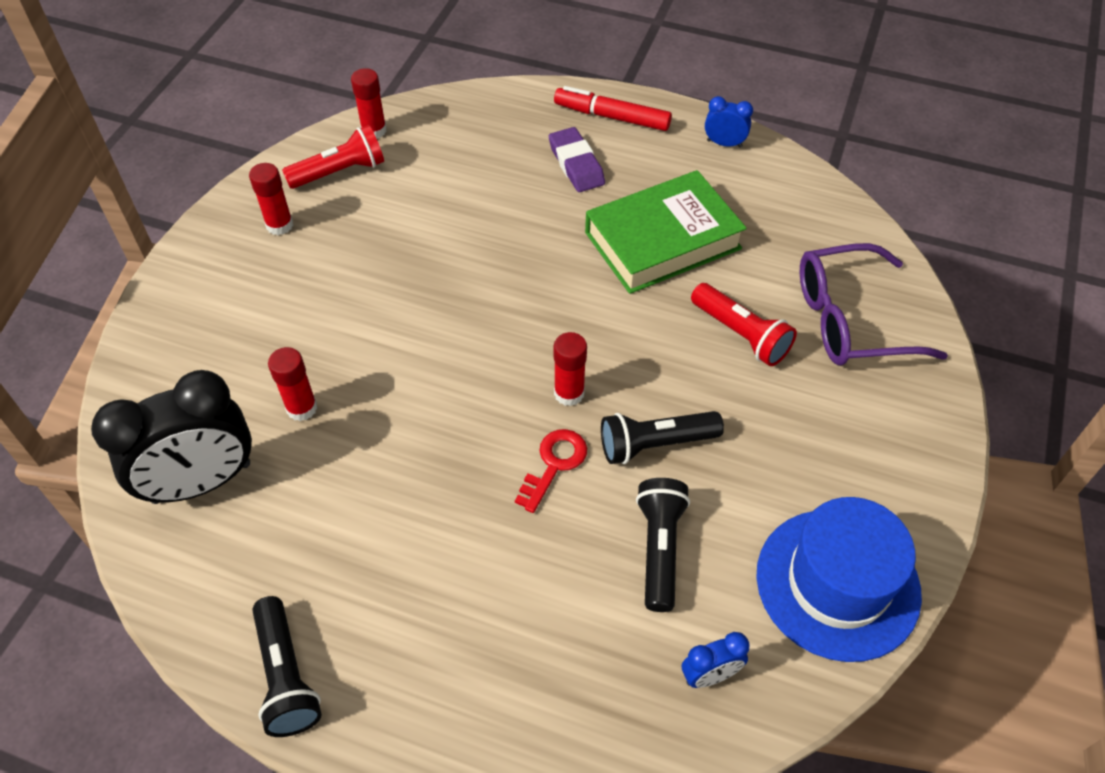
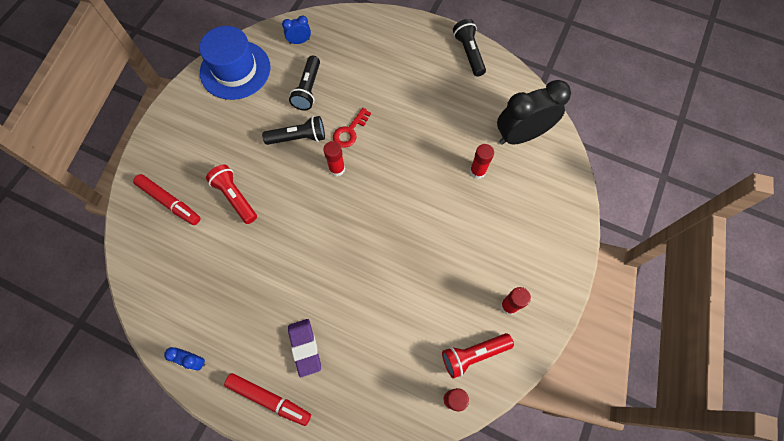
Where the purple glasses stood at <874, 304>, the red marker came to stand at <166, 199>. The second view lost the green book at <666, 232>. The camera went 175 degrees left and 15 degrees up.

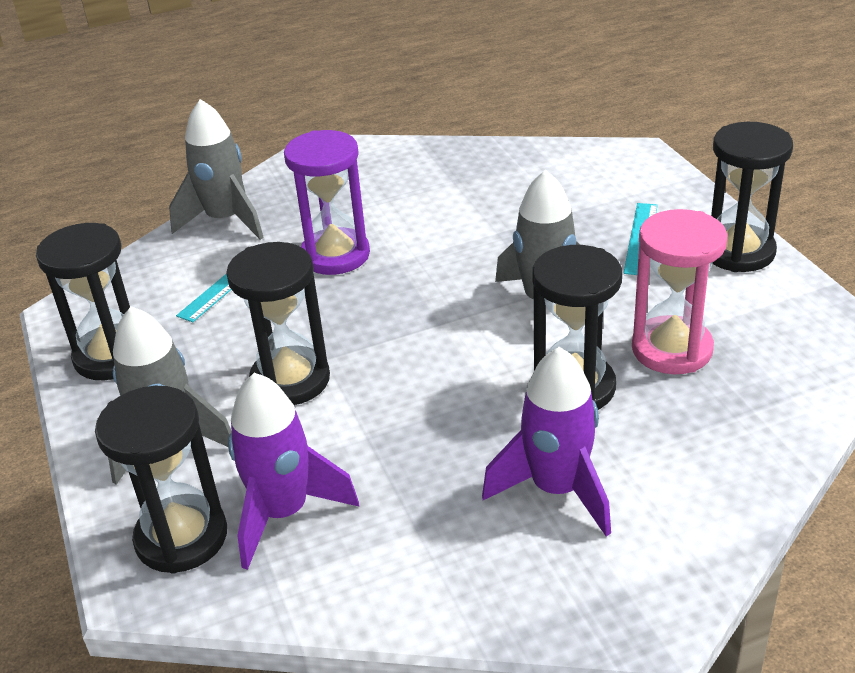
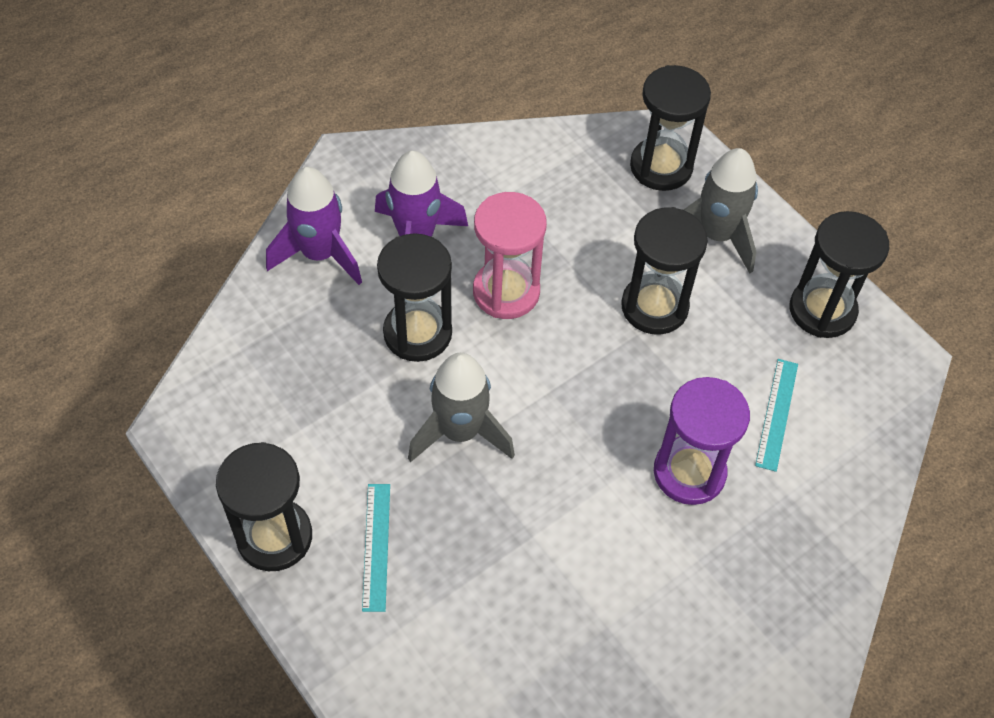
The purple rocket ended up elsewhere, having gone from <293, 471> to <314, 226>. The pink hourglass ended up elsewhere, having gone from <679, 291> to <510, 255>. The second view lost the grey rocket at <216, 169>. The camera went 160 degrees right and 20 degrees up.

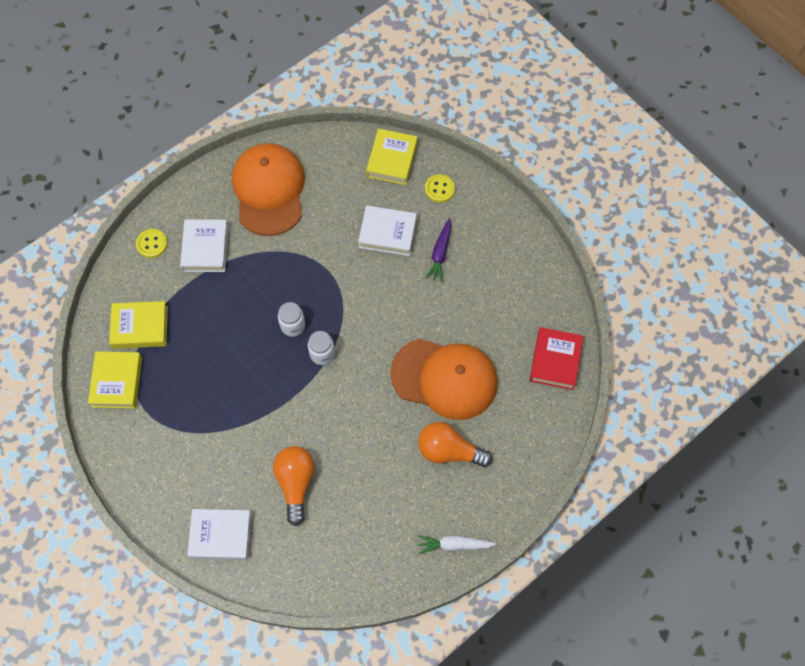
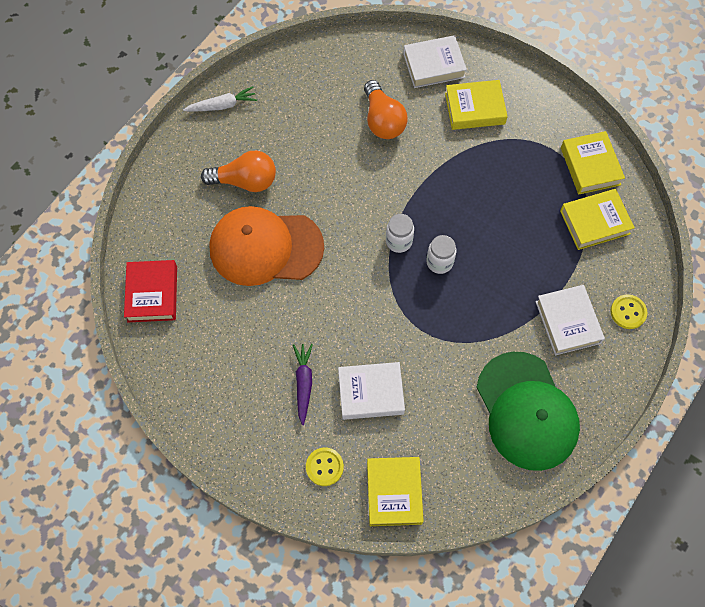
The second view gained the yellow book at <476, 105>. What was the orange cap at <268, 189> turned into the green cap at <528, 411>. The camera went 165 degrees right and 0 degrees up.

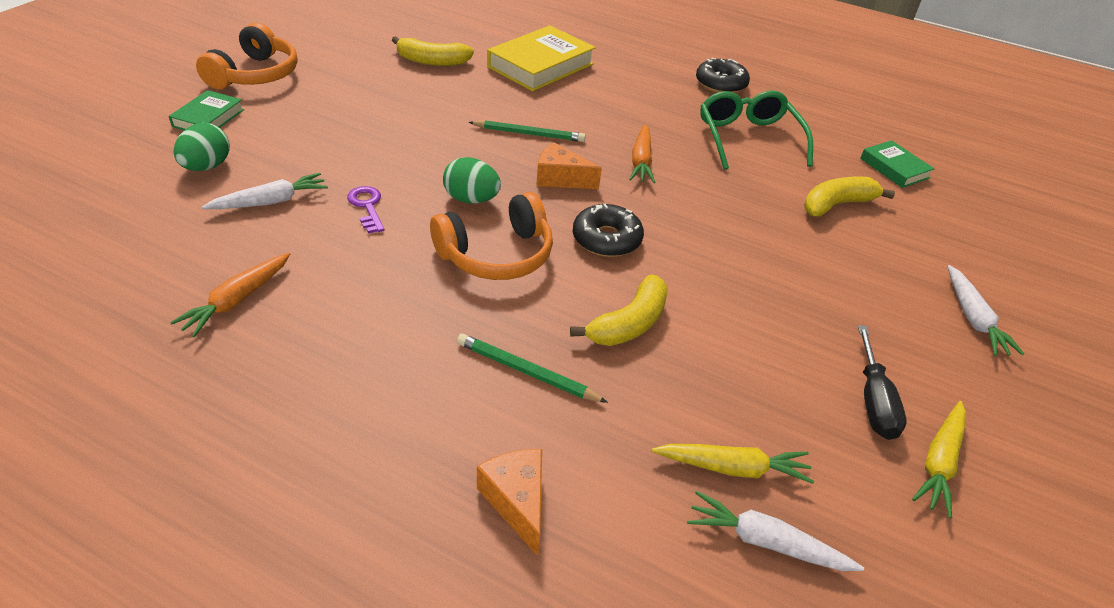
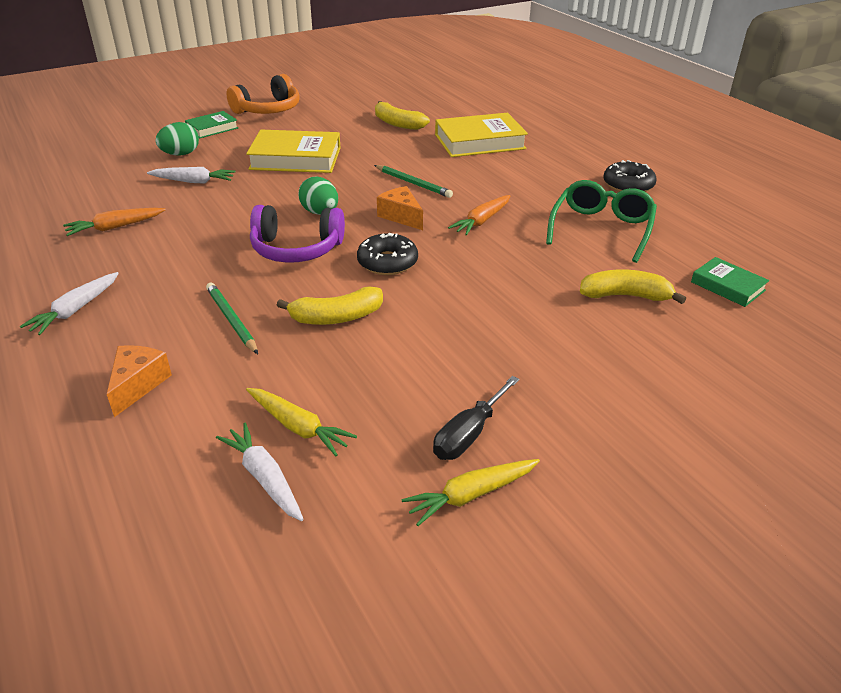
The white carrot ended up elsewhere, having gone from <985, 310> to <69, 303>. The second view gained the yellow book at <293, 151>. What was the orange headphones at <491, 236> turned into the purple headphones at <297, 234>. The green book at <897, 164> ended up facing another way, 45 degrees counterclockwise from before. The second view lost the purple key at <366, 209>. The camera went 35 degrees right and 5 degrees down.

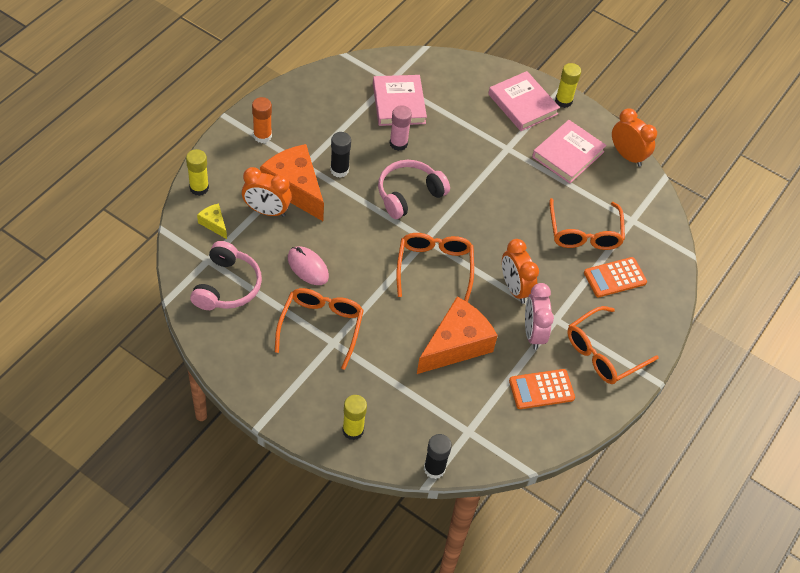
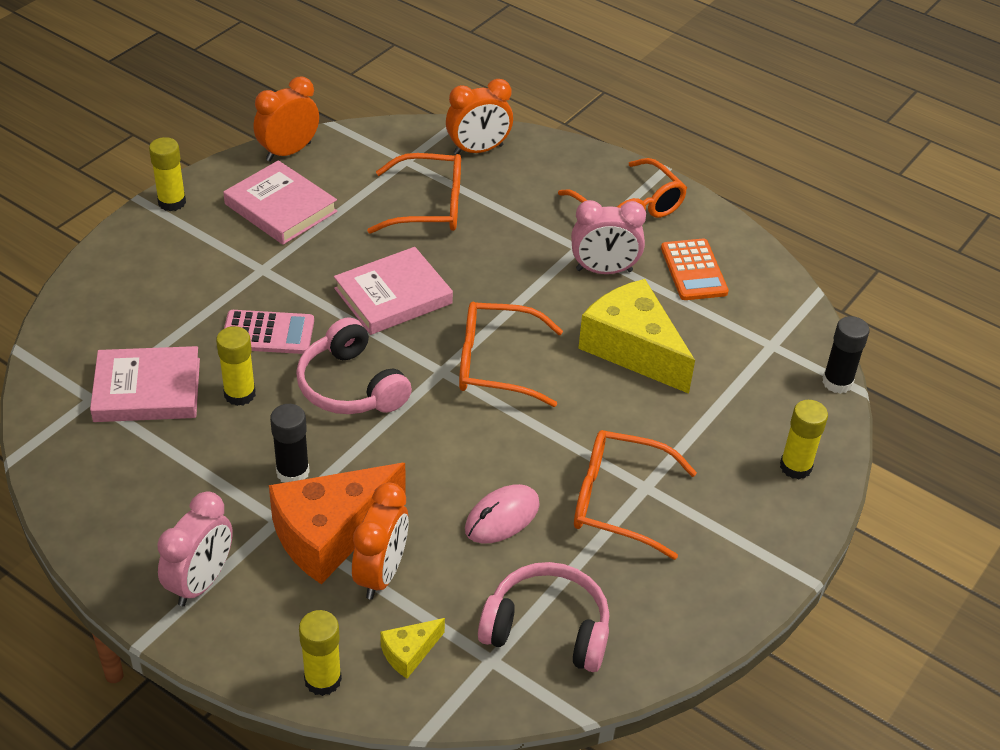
Where the orange glue stick stood at <262, 120>, the pink clock came to stand at <195, 548>. What was the pink glue stick at <401, 128> turned into the yellow glue stick at <236, 366>. The second view gained the pink calculator at <269, 332>. The pink book ended up elsewhere, having gone from <524, 101> to <393, 291>. The orange clock ended up elsewhere, having gone from <520, 271> to <479, 117>. What was the orange cheese at <457, 335> turned into the yellow cheese at <636, 336>. The second view lost the orange calculator at <615, 277>. The camera went 85 degrees left and 10 degrees down.

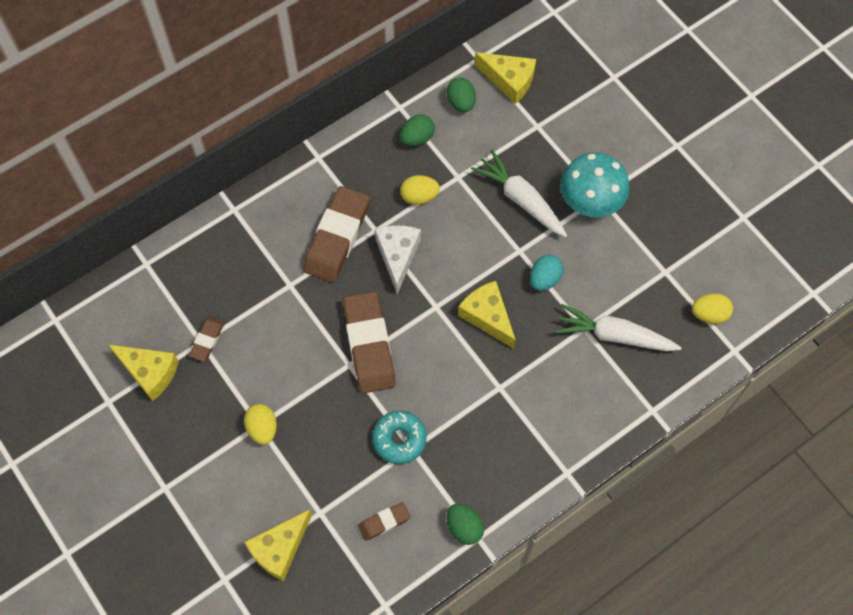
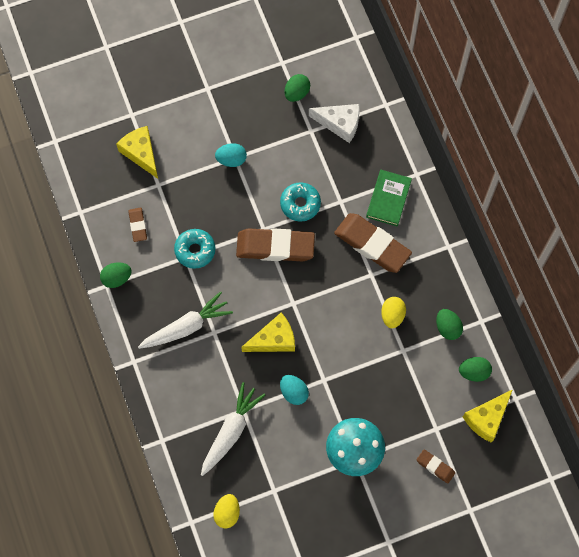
The white carrot ended up elsewhere, having gone from <519, 193> to <185, 320>. What was the yellow egg at <260, 424> turned into the turquoise egg at <231, 155>. The second view gained the turquoise donut at <300, 202>. Where the yellow cheese stood at <143, 372>, the green egg came to stand at <297, 88>. The white cheese ended up elsewhere, having gone from <398, 259> to <334, 123>. The second view gained the green book at <389, 198>. The brown eraser ended up elsewhere, having gone from <206, 339> to <436, 466>. The camera went 105 degrees right and 5 degrees up.

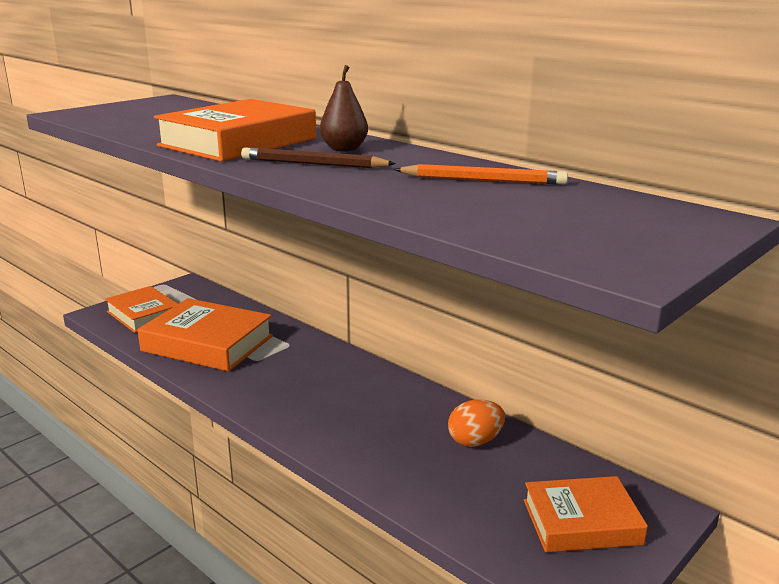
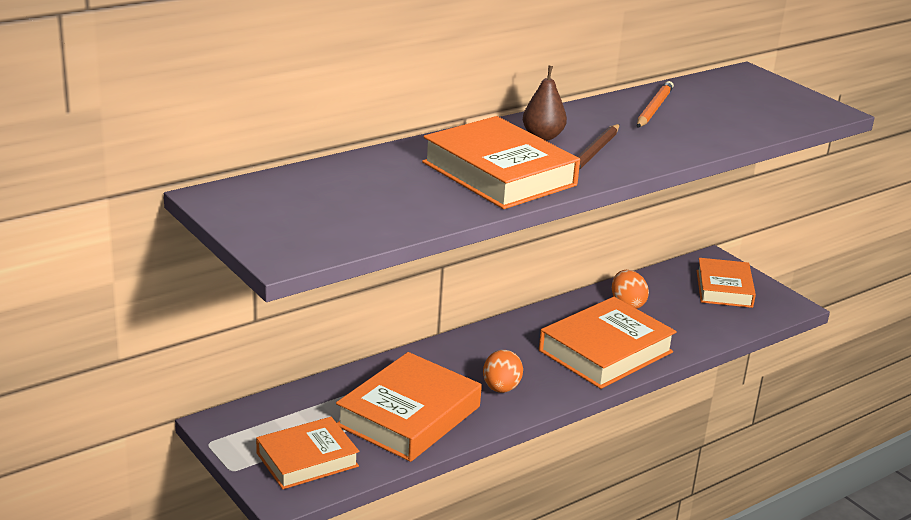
The second view gained the orange egg at <503, 371>. The second view gained the orange book at <608, 343>. The camera went 80 degrees left and 5 degrees up.

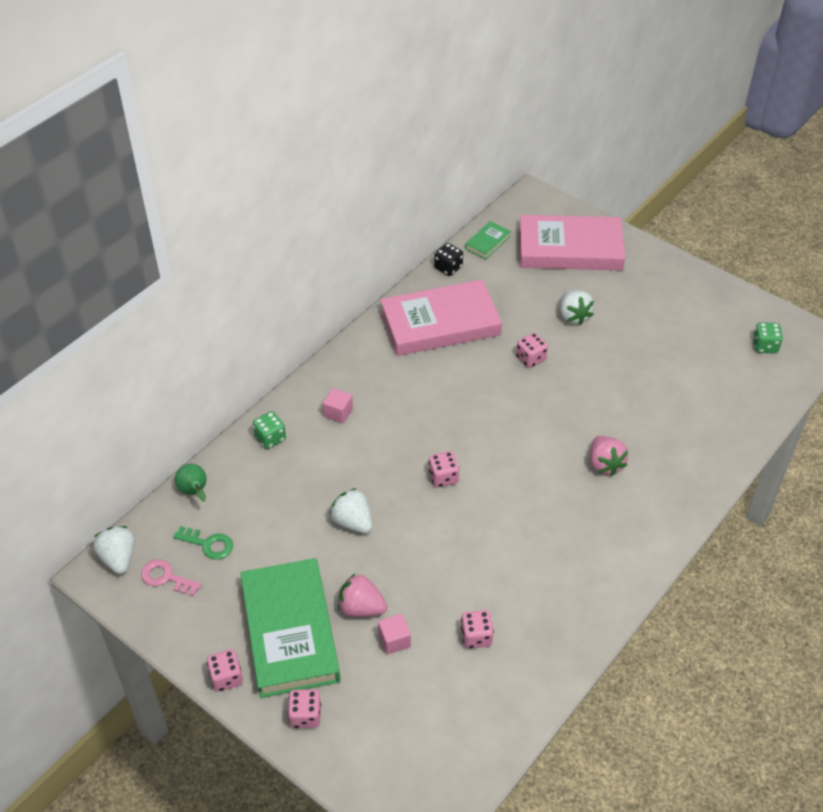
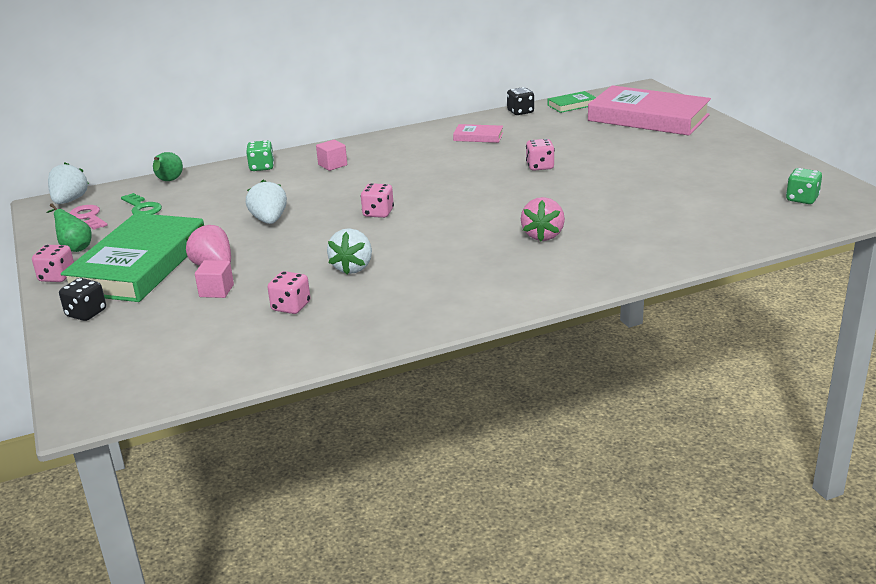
The second view gained the green pear at <69, 227>. What was the pink dice at <304, 708> turned into the black dice at <82, 299>. The white strawberry ended up elsewhere, having gone from <577, 307> to <349, 251>. The size of the pink book at <441, 317> changed by a factor of 0.43. The camera went 30 degrees right and 20 degrees down.

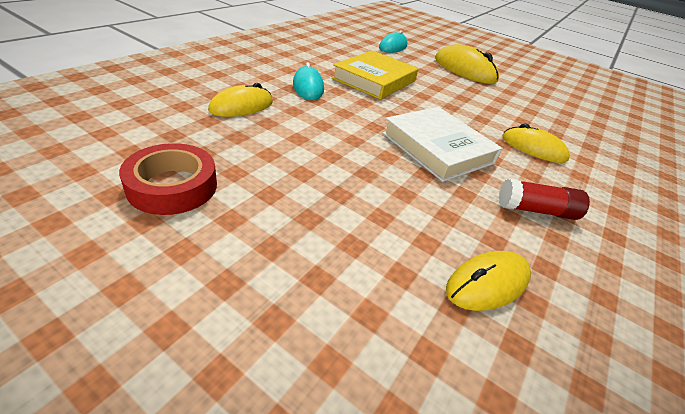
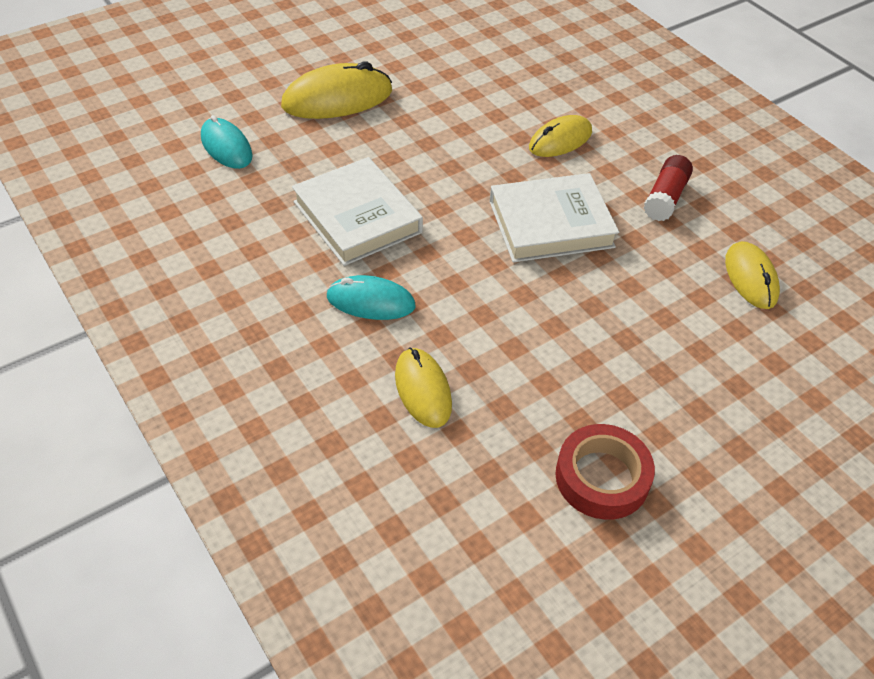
What was the yellow book at <375, 75> turned into the white book at <357, 211>. The camera went 65 degrees left and 10 degrees up.

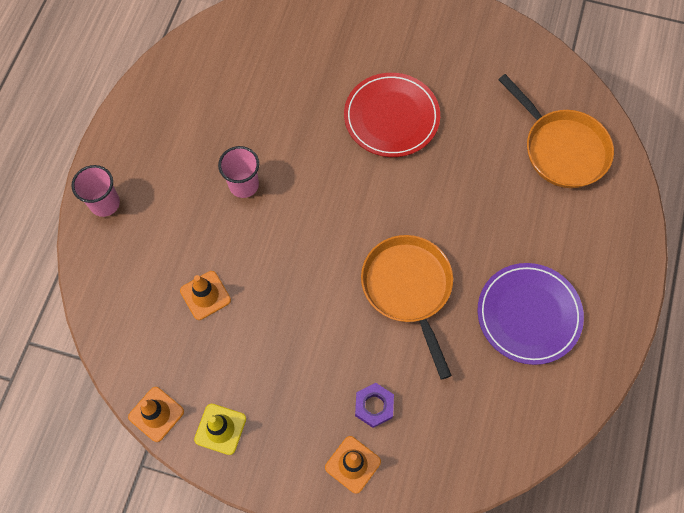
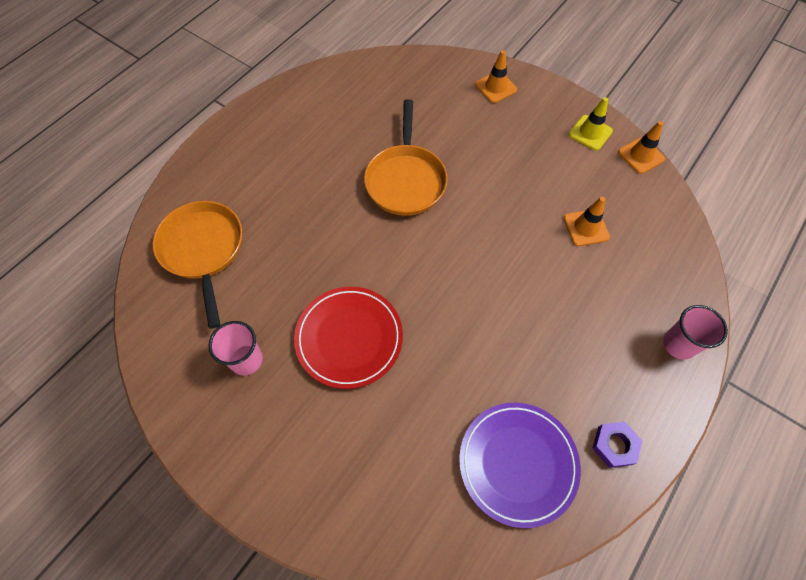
The pink cup ended up elsewhere, having gone from <238, 172> to <235, 348>. The purple plate ended up elsewhere, having gone from <530, 314> to <520, 465>. The purple nut ended up elsewhere, having gone from <374, 405> to <617, 445>. The camera went 160 degrees left and 5 degrees down.

